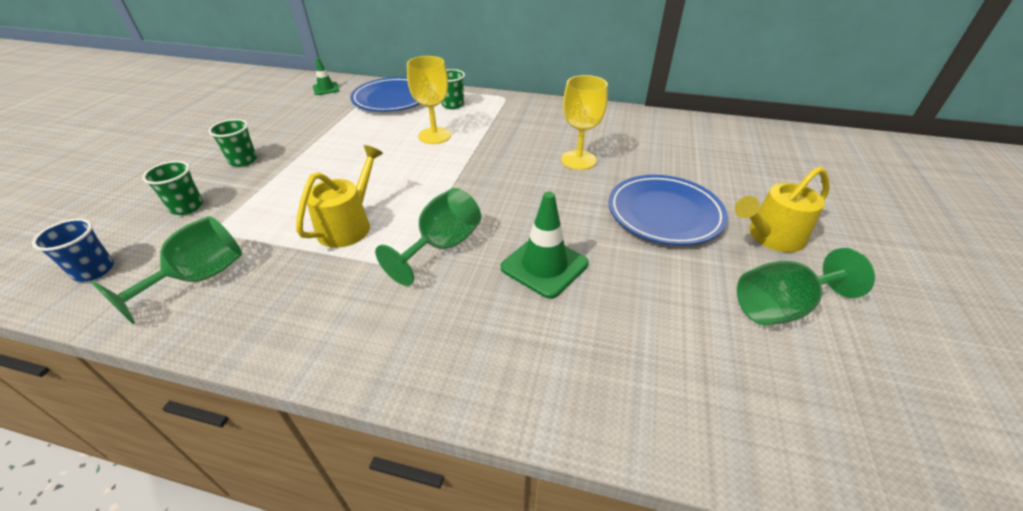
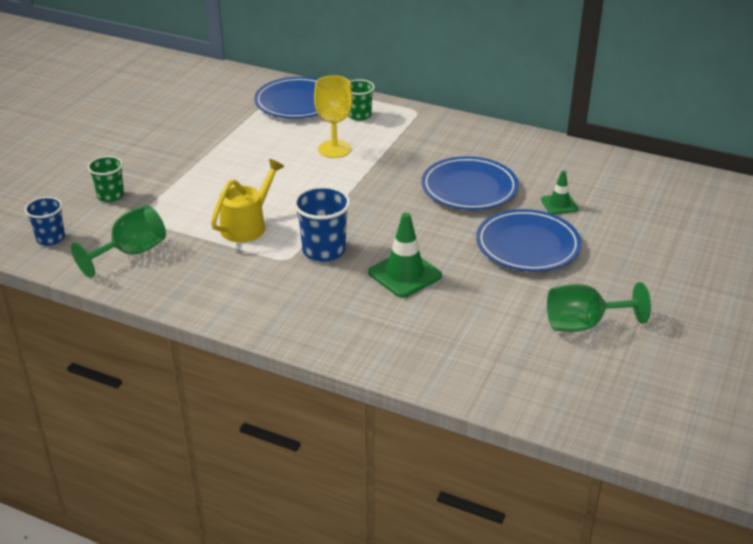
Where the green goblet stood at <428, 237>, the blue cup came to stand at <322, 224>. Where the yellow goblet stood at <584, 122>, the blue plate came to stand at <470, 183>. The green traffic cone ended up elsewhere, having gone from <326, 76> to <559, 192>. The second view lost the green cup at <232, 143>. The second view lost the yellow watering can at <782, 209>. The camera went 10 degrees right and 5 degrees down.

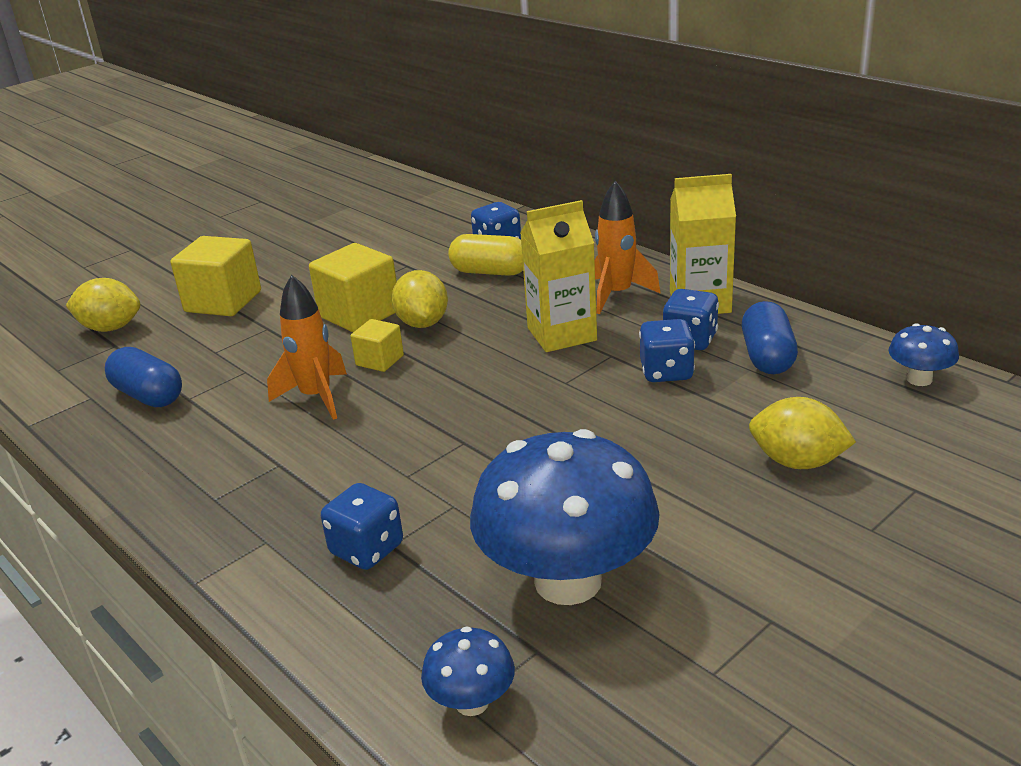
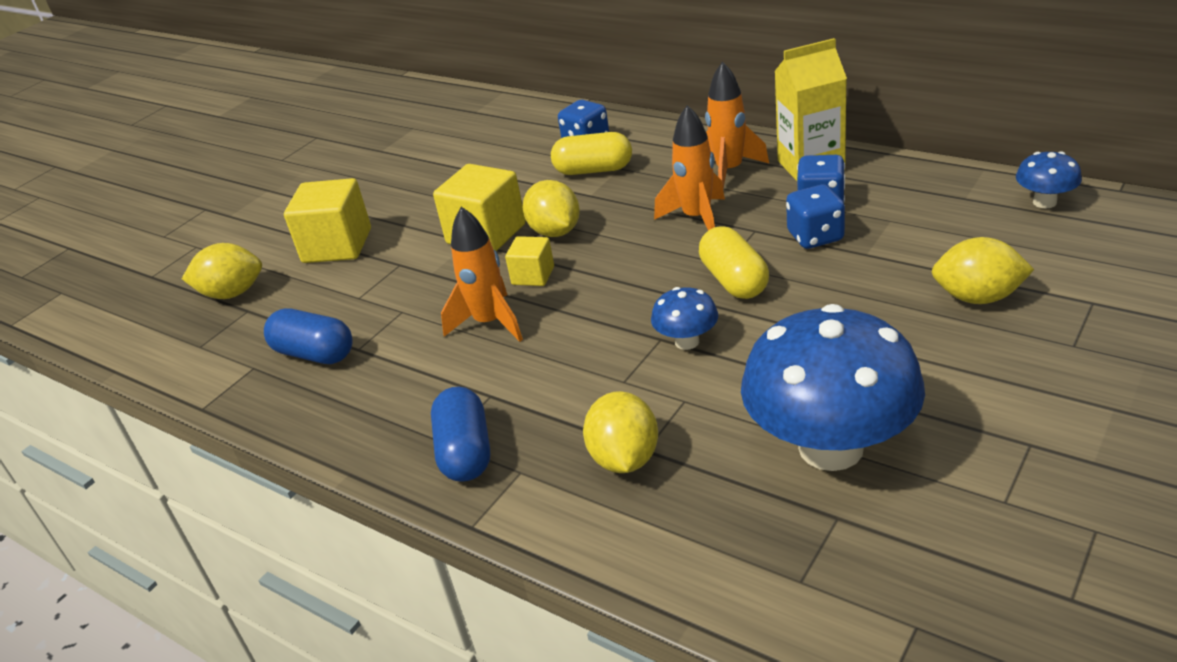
The blue capsule ended up elsewhere, having gone from <770, 337> to <460, 434>. Where the blue dice stood at <362, 526>, the yellow lemon came to stand at <620, 432>. The blue mushroom ended up elsewhere, having gone from <468, 671> to <684, 318>. Where the yellow carton stood at <558, 276>, the orange rocket came to stand at <689, 168>. The second view gained the yellow capsule at <734, 262>. The camera went 10 degrees left and 5 degrees up.

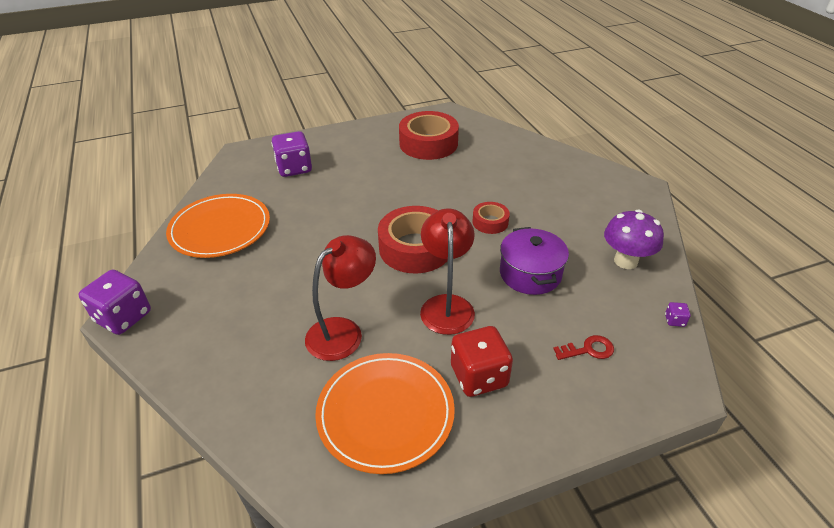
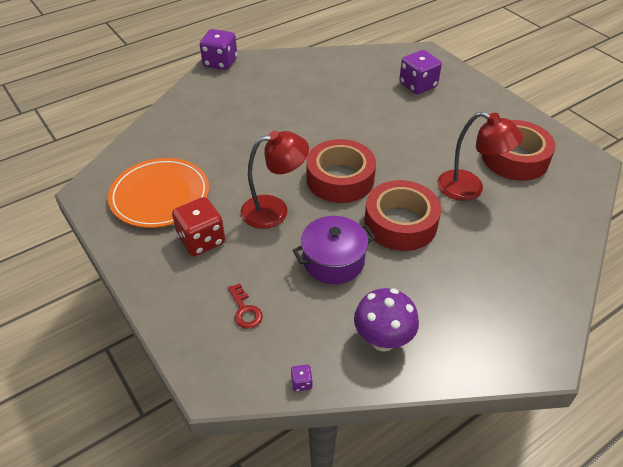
The size of the red tape at <491, 218> changed by a factor of 1.95. The red lamp ended up elsewhere, having gone from <340, 298> to <480, 156>. The second view lost the orange plate at <218, 226>. The camera went 75 degrees right and 5 degrees up.

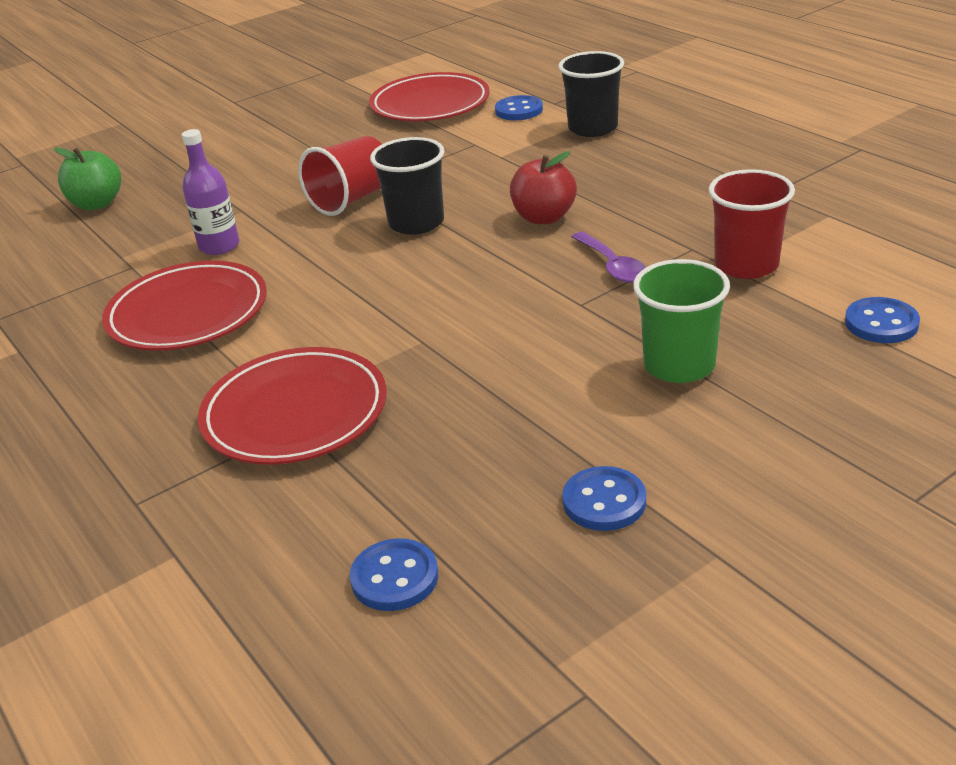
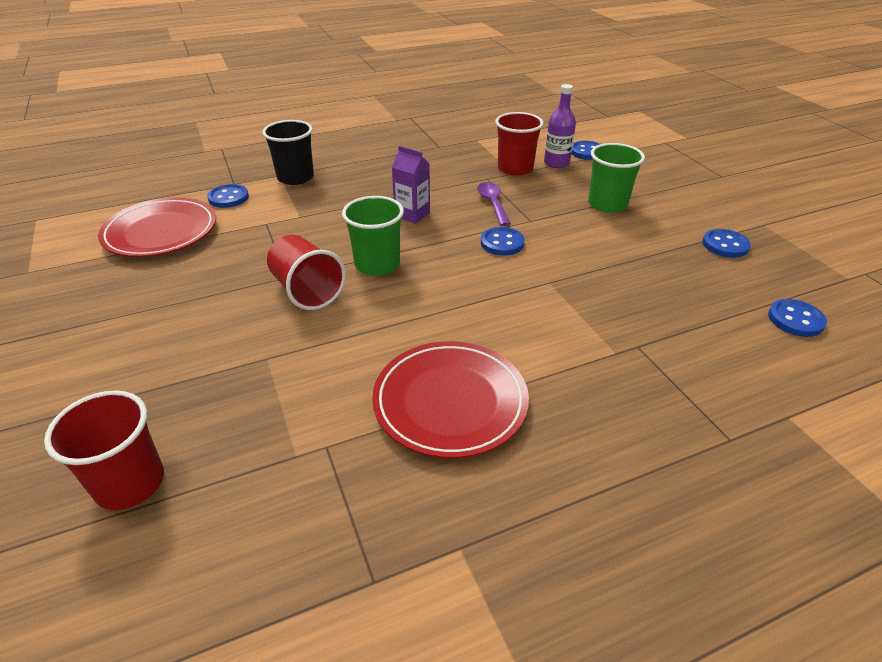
Where the green apple stood at <87, 179>, the red cup came to stand at <104, 450>. What was the black cup at <407, 186> turned into the green cup at <373, 236>. Where the red apple stood at <543, 187>, the purple carton came to stand at <411, 185>. The purple spoon at <609, 257> ended up facing another way, 90 degrees counterclockwise from before. The second view gained the blue button at <503, 241>. The purple bottle ended up elsewhere, having gone from <211, 192> to <560, 126>. The second view lost the red plate at <292, 406>. The camera went 80 degrees left and 5 degrees up.

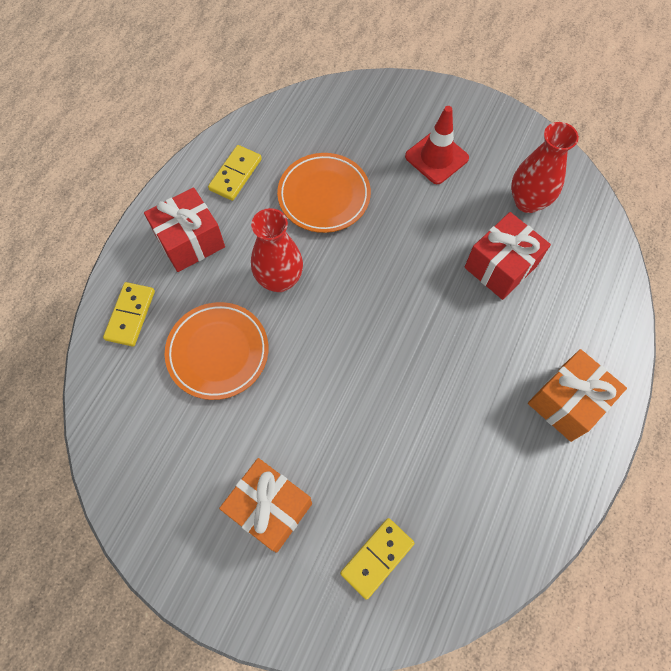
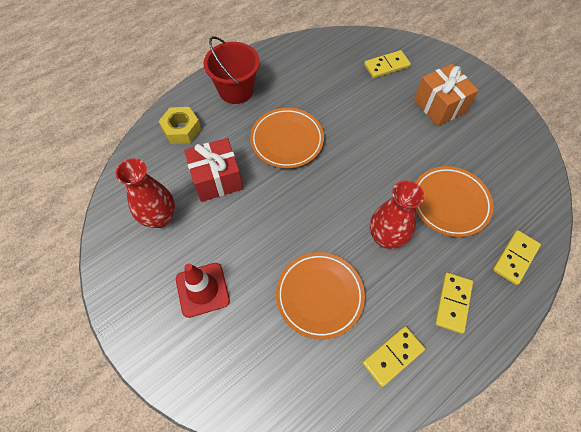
The second view gained the yellow nut at <179, 125>. Where the orange gift stood at <577, 395>, the red bucket came to stand at <232, 70>. The second view gained the orange plate at <287, 138>. Where the red gift stood at <184, 229>, the yellow domino came to stand at <454, 303>. The camera went 155 degrees left and 5 degrees down.

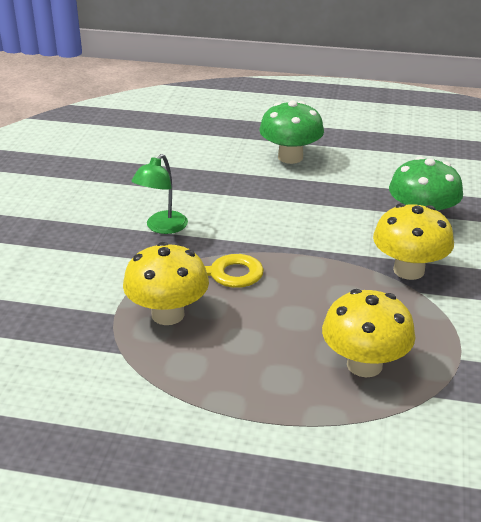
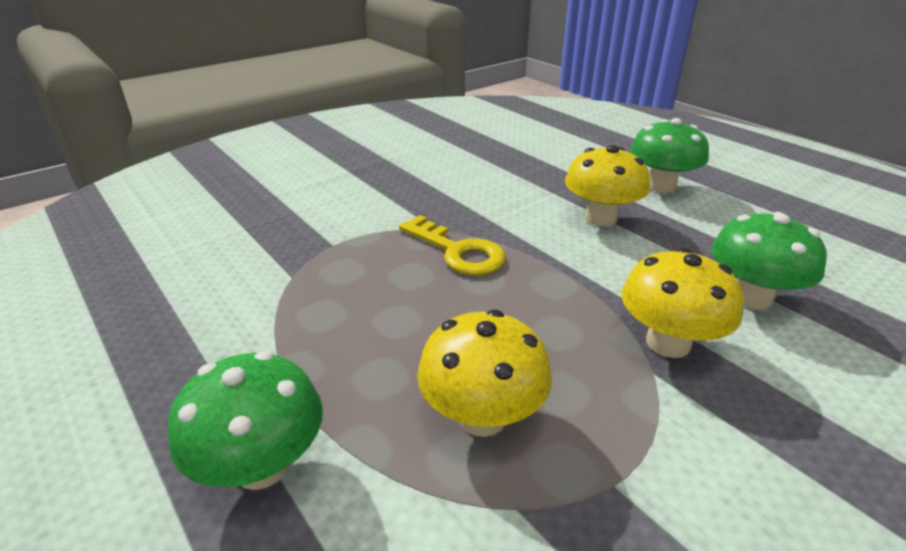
The second view gained the green mushroom at <245, 420>. The yellow mushroom ended up elsewhere, having gone from <166, 283> to <607, 185>. The second view lost the green lamp at <160, 194>. The camera went 40 degrees right and 0 degrees up.

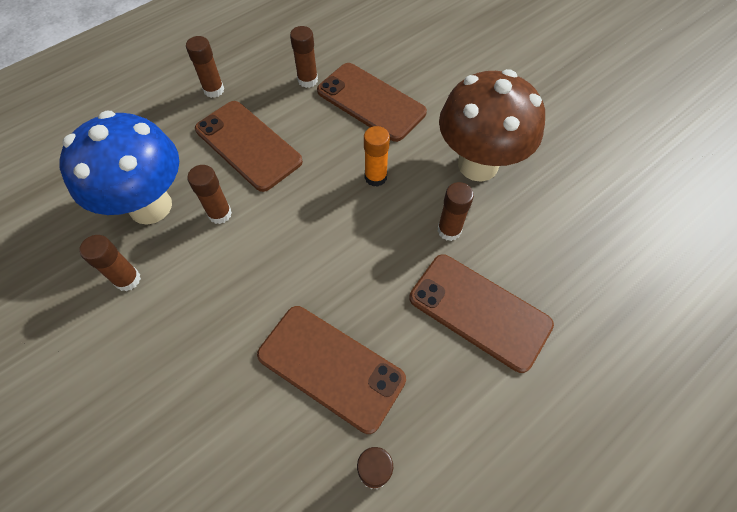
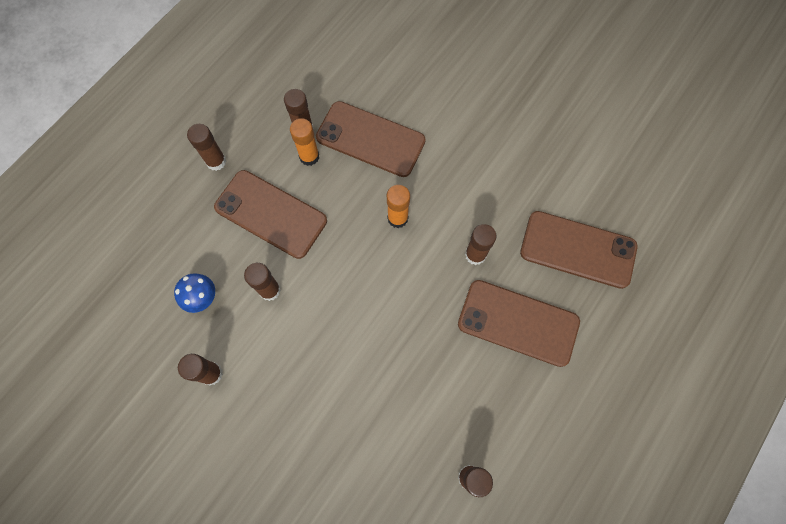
The size of the blue mushroom at <119, 168> changed by a factor of 0.42. The second view gained the orange glue stick at <304, 142>. The brown phone ended up elsewhere, having gone from <331, 370> to <579, 250>. The second view lost the brown mushroom at <492, 125>. The camera went 15 degrees left and 10 degrees up.

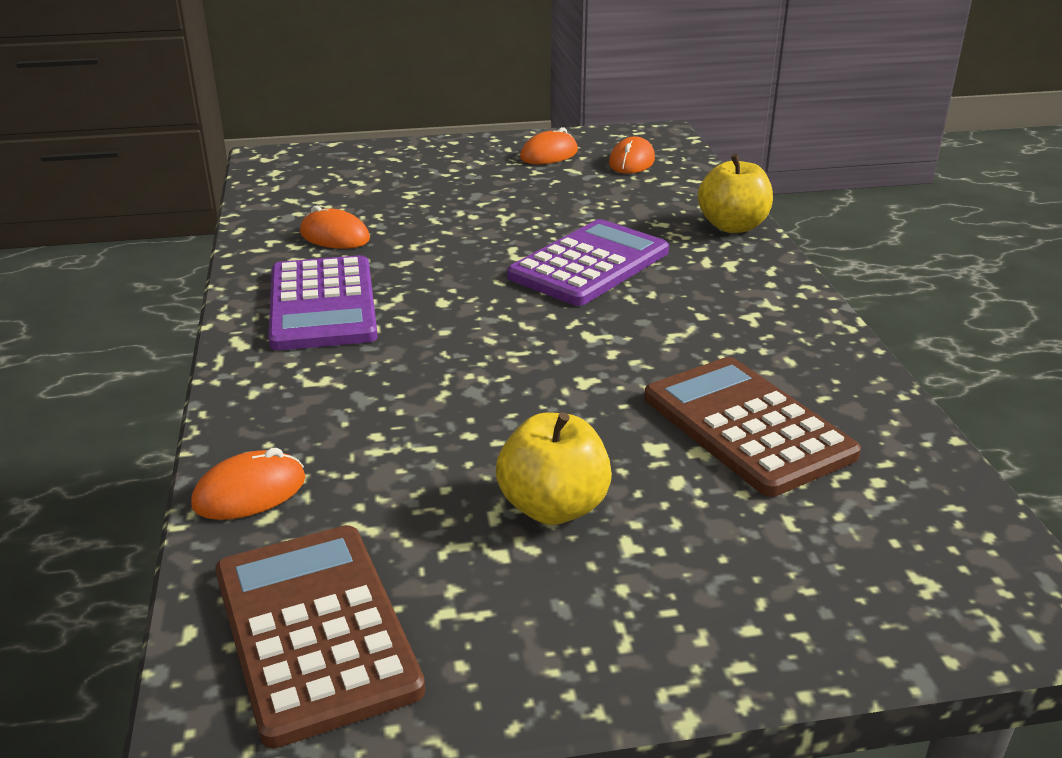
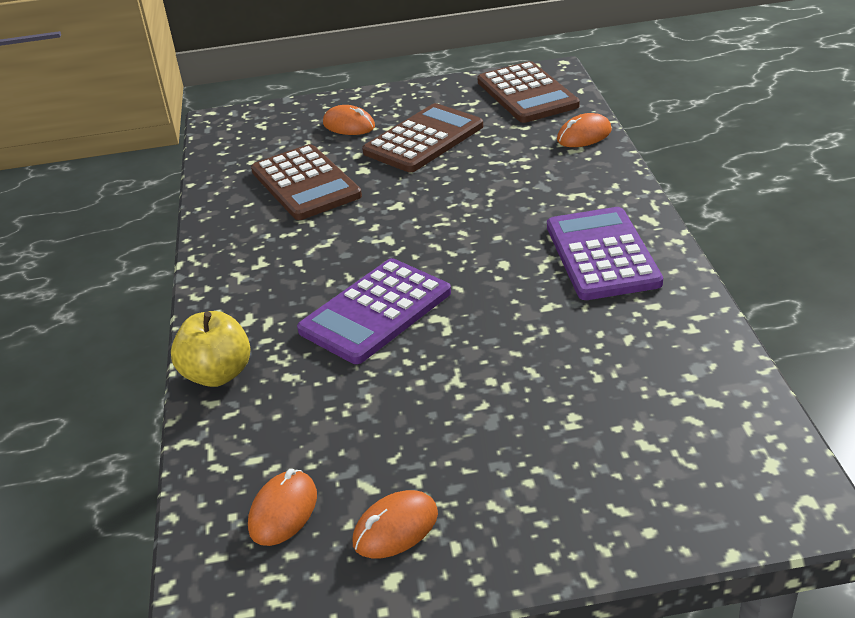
The orange mouse ended up elsewhere, having gone from <335, 227> to <349, 120>. Where the yellow apple stood at <554, 468>, the brown calculator came to stand at <422, 137>. The camera went 175 degrees left and 5 degrees up.

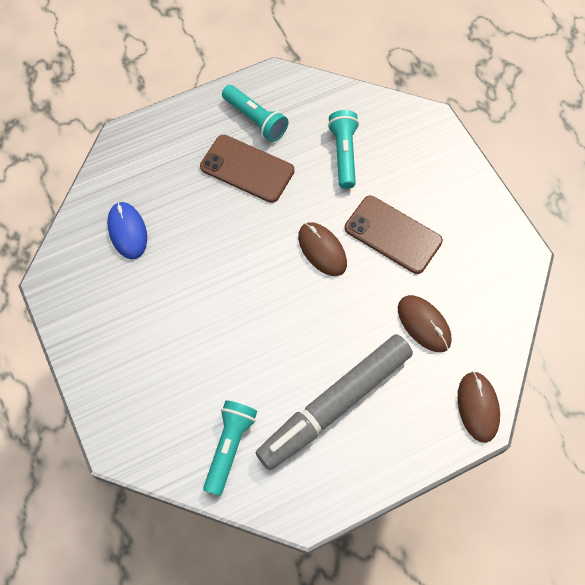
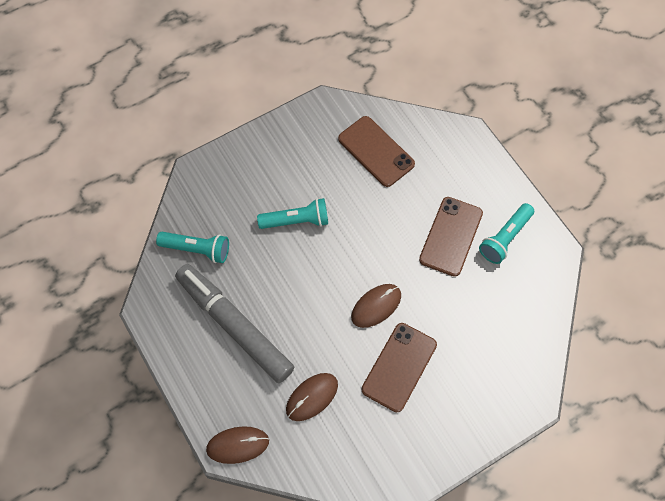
The turquoise flashlight ended up elsewhere, having gone from <343, 149> to <292, 213>. Where the blue mouse stood at <127, 230>, the brown phone came to stand at <376, 151>. The camera went 85 degrees right and 0 degrees up.

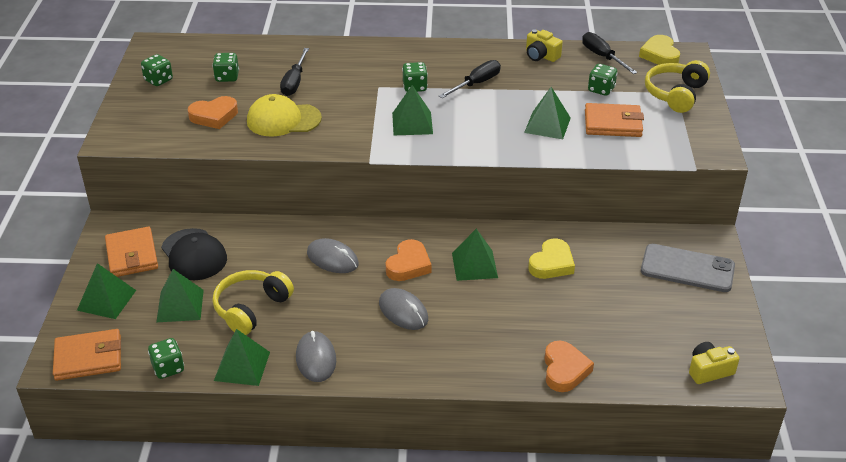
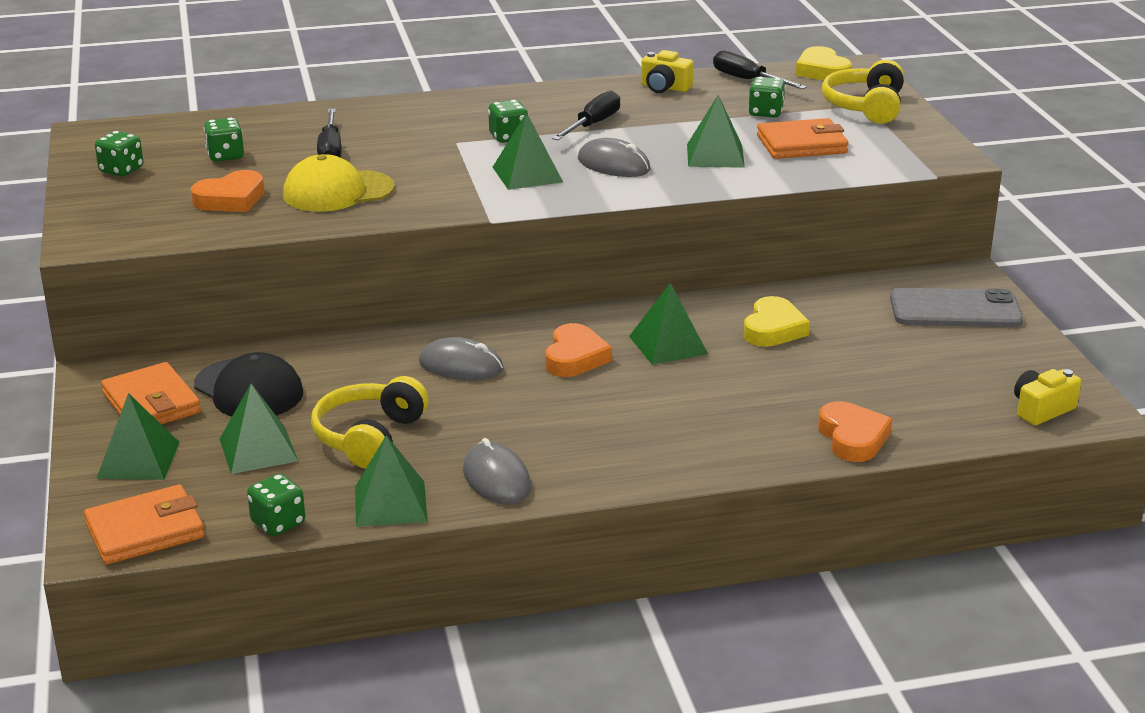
The grey mouse ended up elsewhere, having gone from <403, 309> to <614, 157>. The camera went 15 degrees left and 10 degrees down.

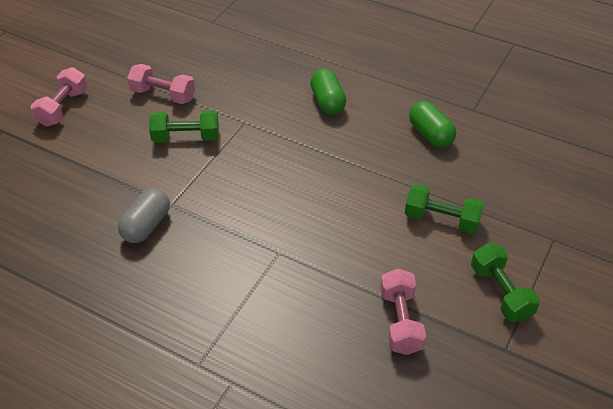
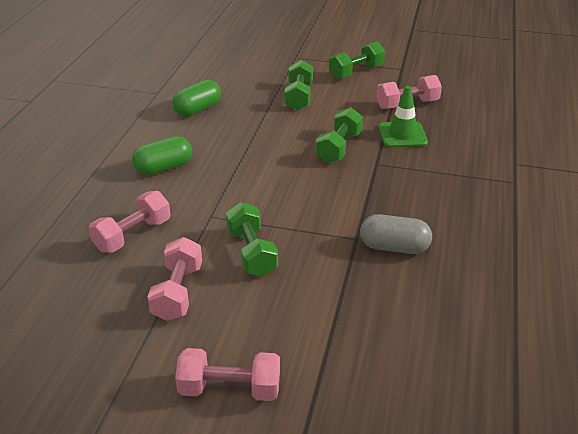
The second view gained the pink dumbbell at <129, 222>. The second view gained the green dumbbell at <339, 135>. The second view gained the green traffic cone at <403, 117>. The camera went 105 degrees left and 10 degrees down.

